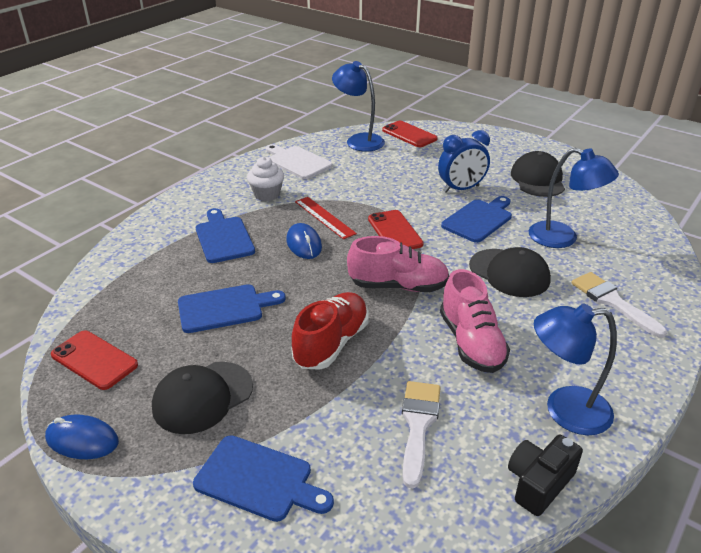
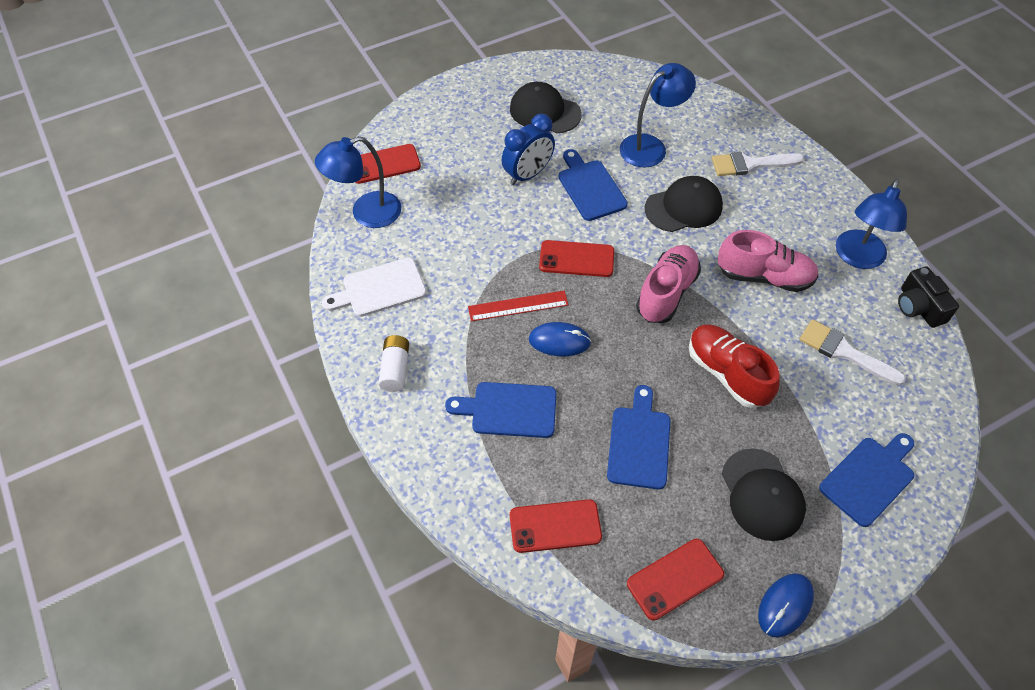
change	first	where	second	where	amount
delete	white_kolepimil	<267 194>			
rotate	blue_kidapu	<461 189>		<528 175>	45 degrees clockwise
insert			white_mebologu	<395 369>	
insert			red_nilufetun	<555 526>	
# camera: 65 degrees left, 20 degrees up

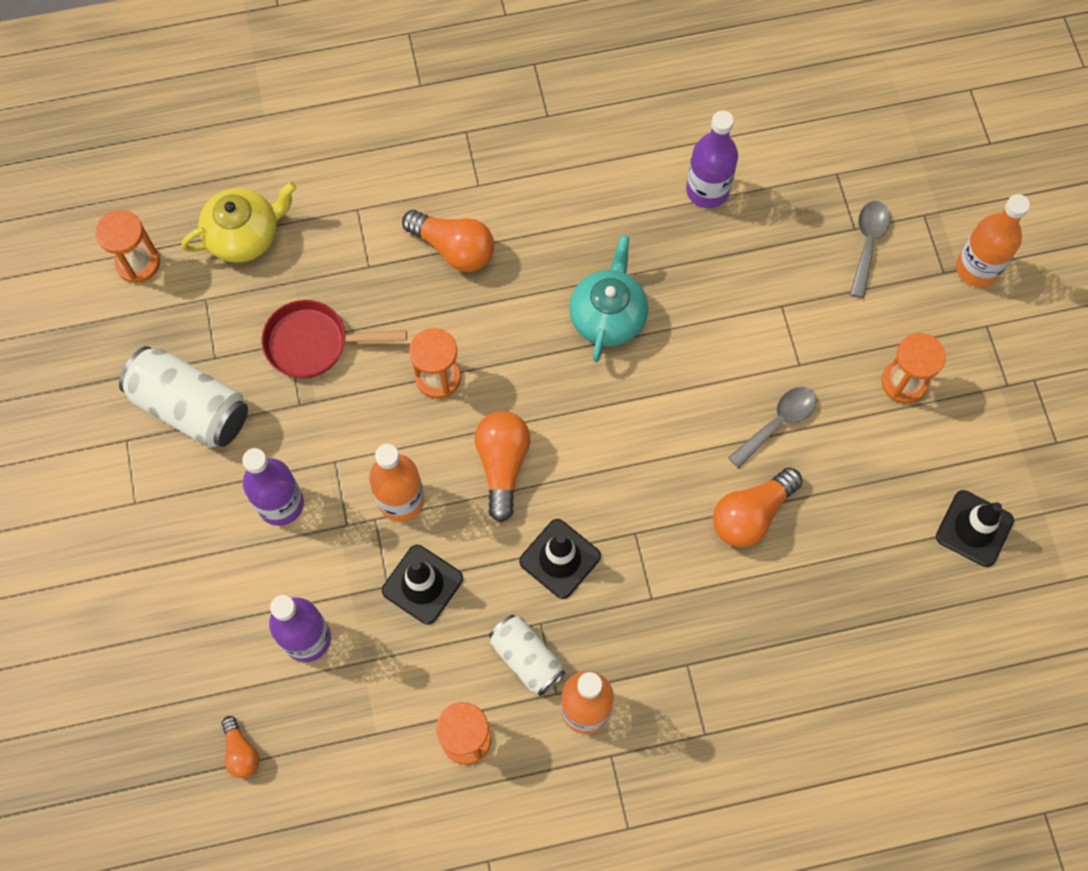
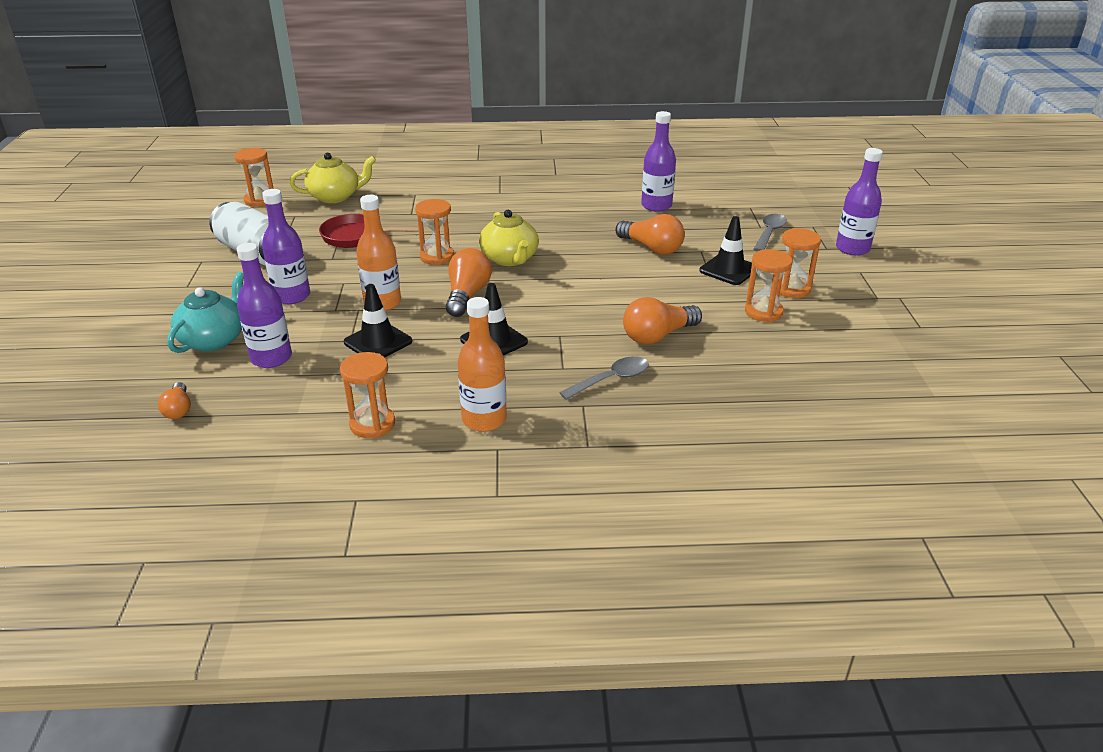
change	first	where	second	where	amount
move	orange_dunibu	<453 249>		<651 248>	
delete	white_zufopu	<526 658>			
move	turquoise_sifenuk	<608 316>		<214 339>	
move	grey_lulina	<777 423>		<611 379>	
move	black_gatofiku	<974 528>		<728 270>	
recolor	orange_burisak	<977 268>	purple_burisak	<852 249>	
insert			yellow_sifenuk	<510 259>	
insert			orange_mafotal	<763 312>	
# camera: 10 degrees right, 35 degrees down

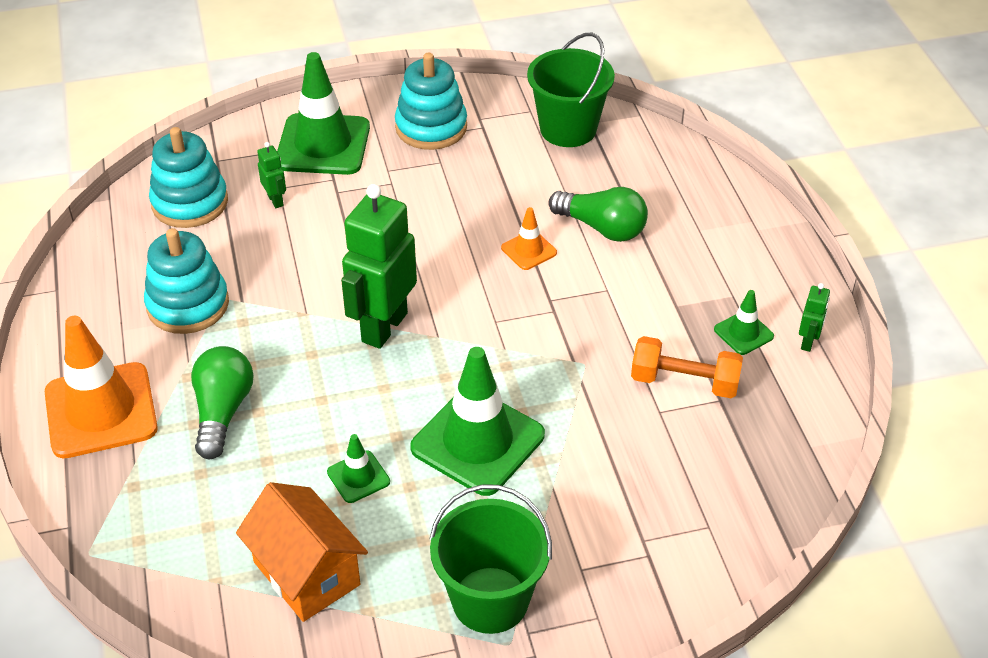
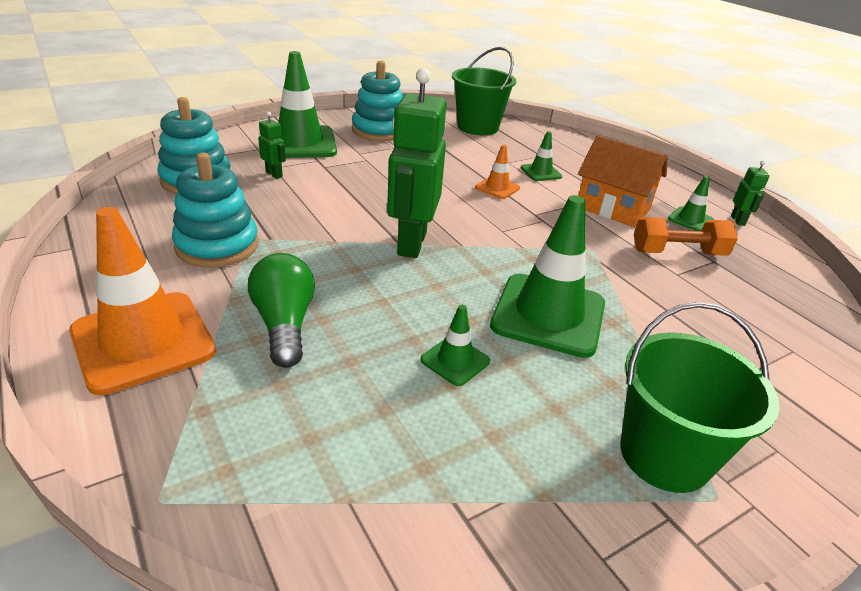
change	first	where	second	where	amount
move	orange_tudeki	<306 573>		<612 208>	
replace	green_dunibu	<602 228>	green_gatofiku	<541 172>	
# camera: 20 degrees left, 10 degrees down

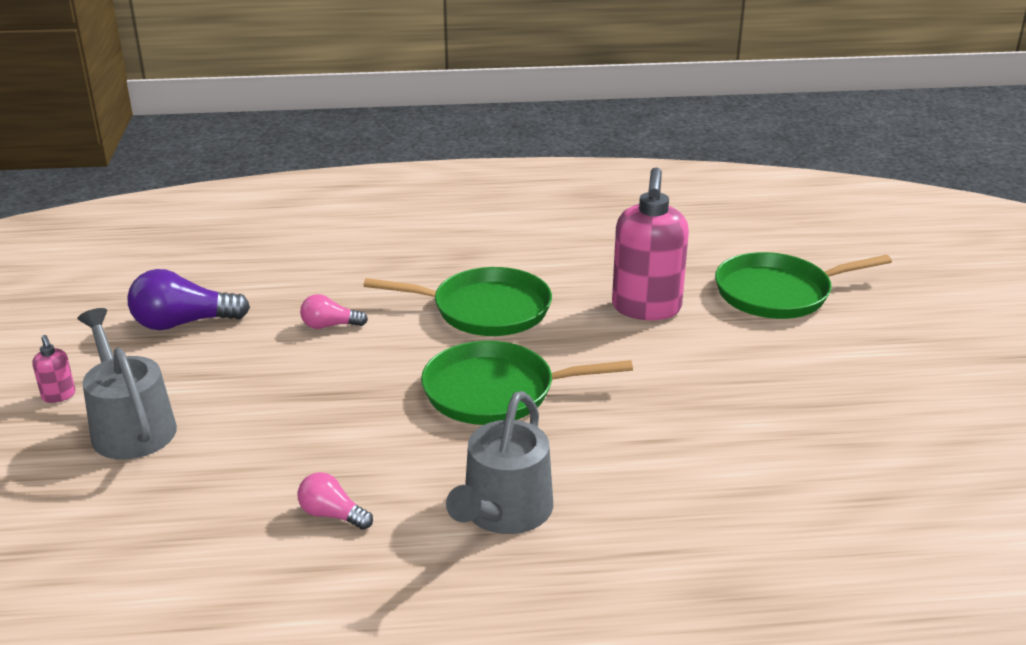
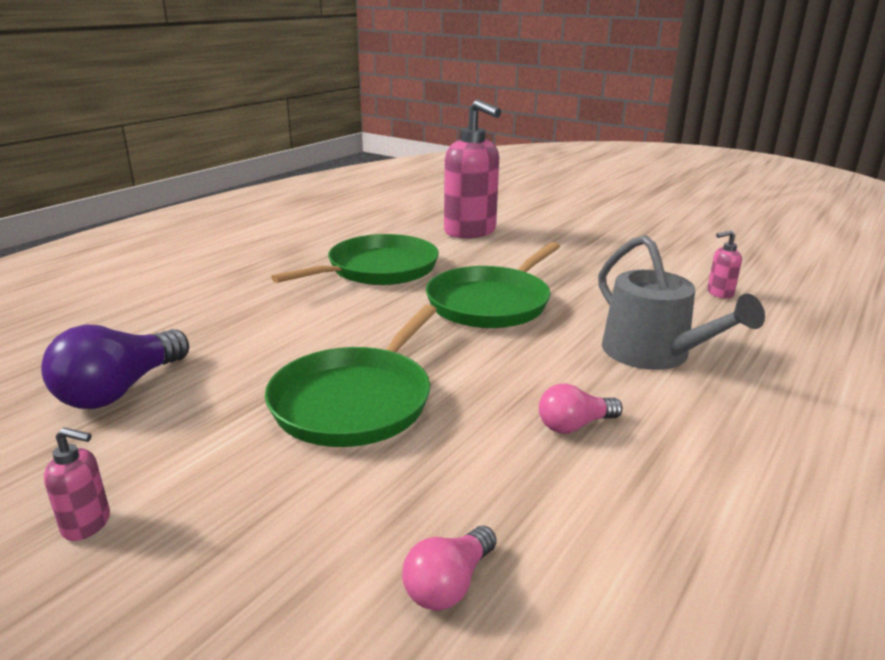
change	first	where	second	where	amount
delete	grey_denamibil	<130 426>			
move	pink_dunibu	<330 326>		<449 584>	
move	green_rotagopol	<778 293>		<356 401>	
insert			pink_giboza	<719 293>	
# camera: 50 degrees left, 5 degrees down

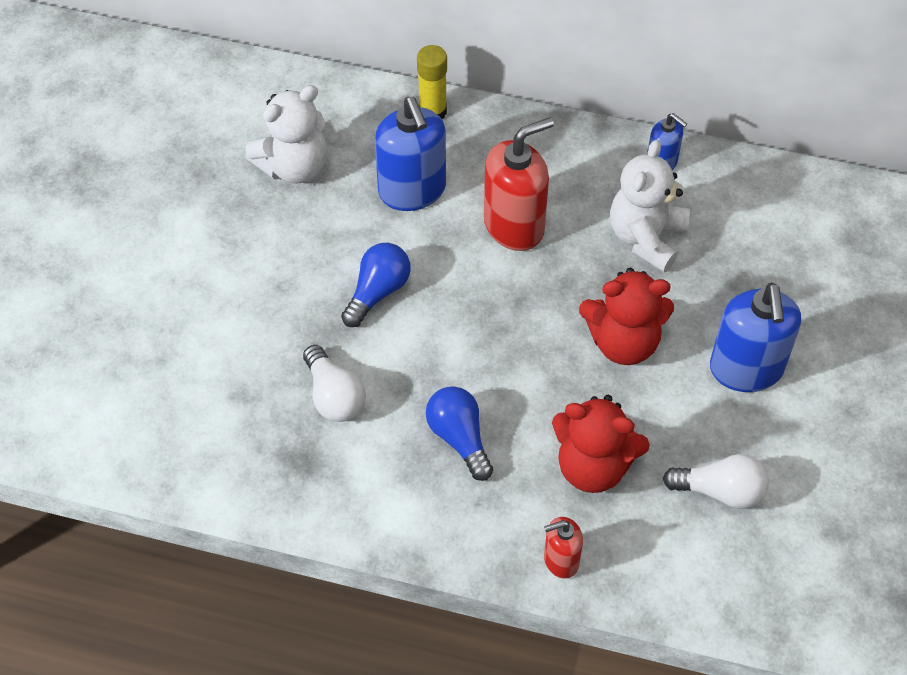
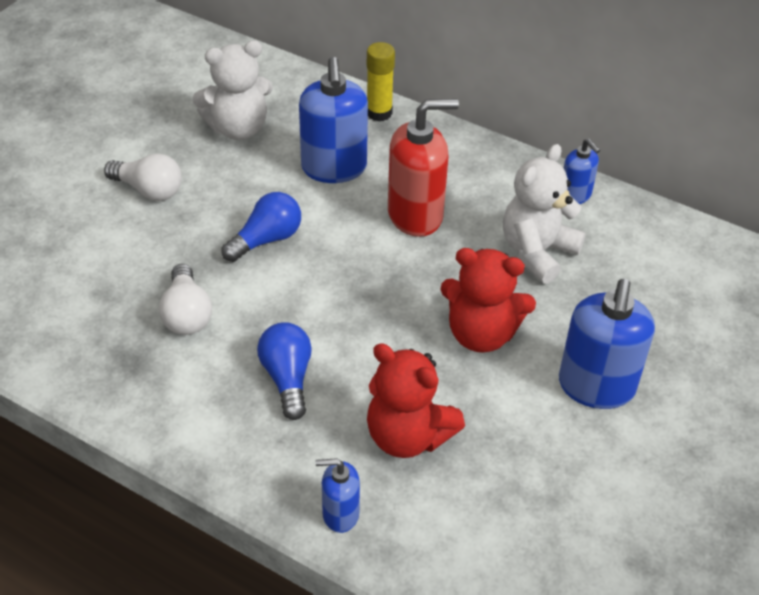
change	first	where	second	where	amount
recolor	red_giboza	<561 560>	blue_giboza	<340 514>	
move	white_dunibu	<720 491>		<149 190>	
# camera: 15 degrees right, 10 degrees down

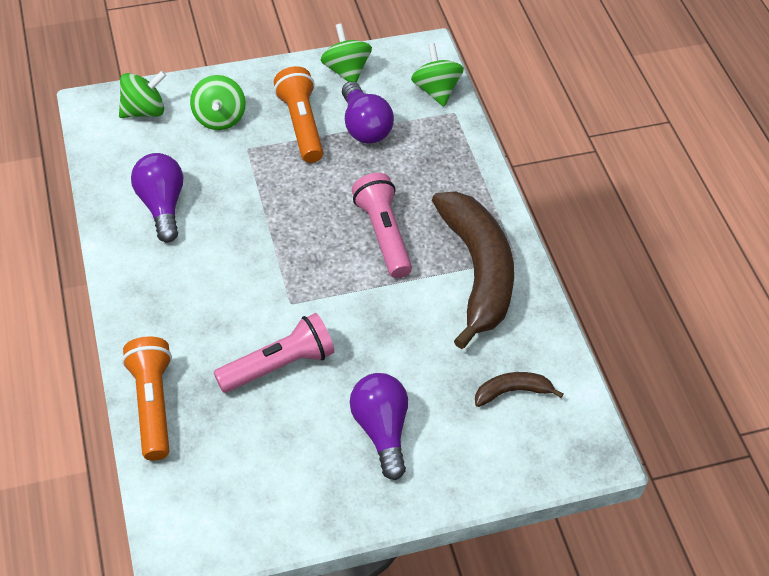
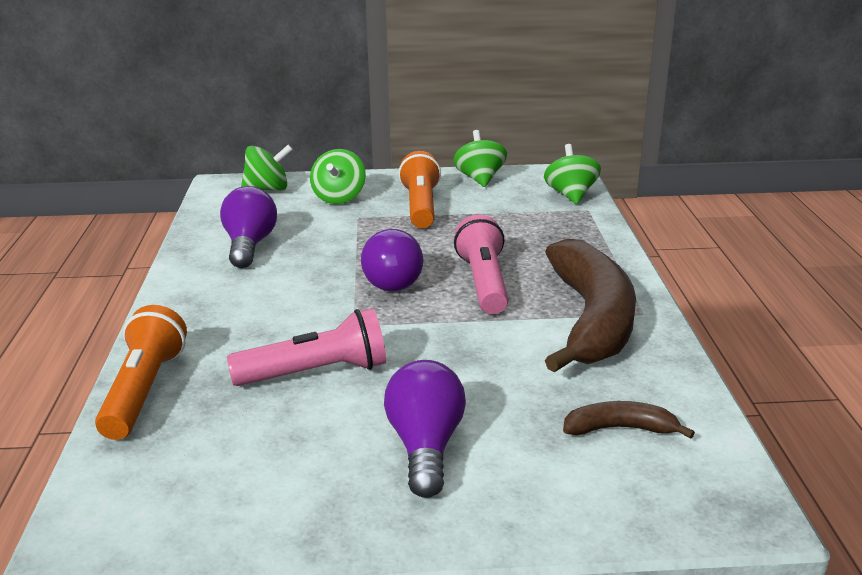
change	first	where	second	where	amount
move	purple_dunibu	<364 126>		<391 279>	
# camera: 15 degrees right, 25 degrees down

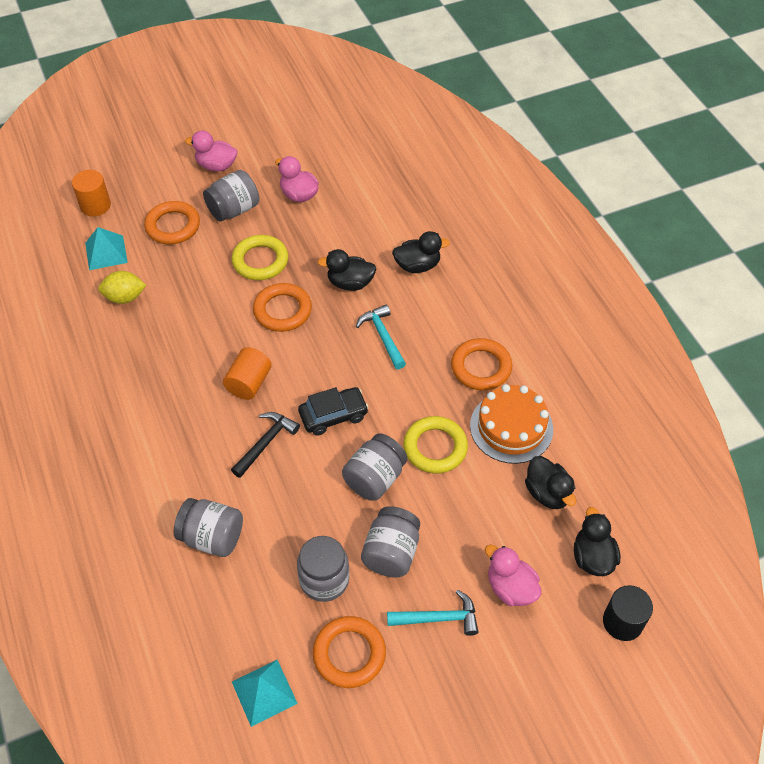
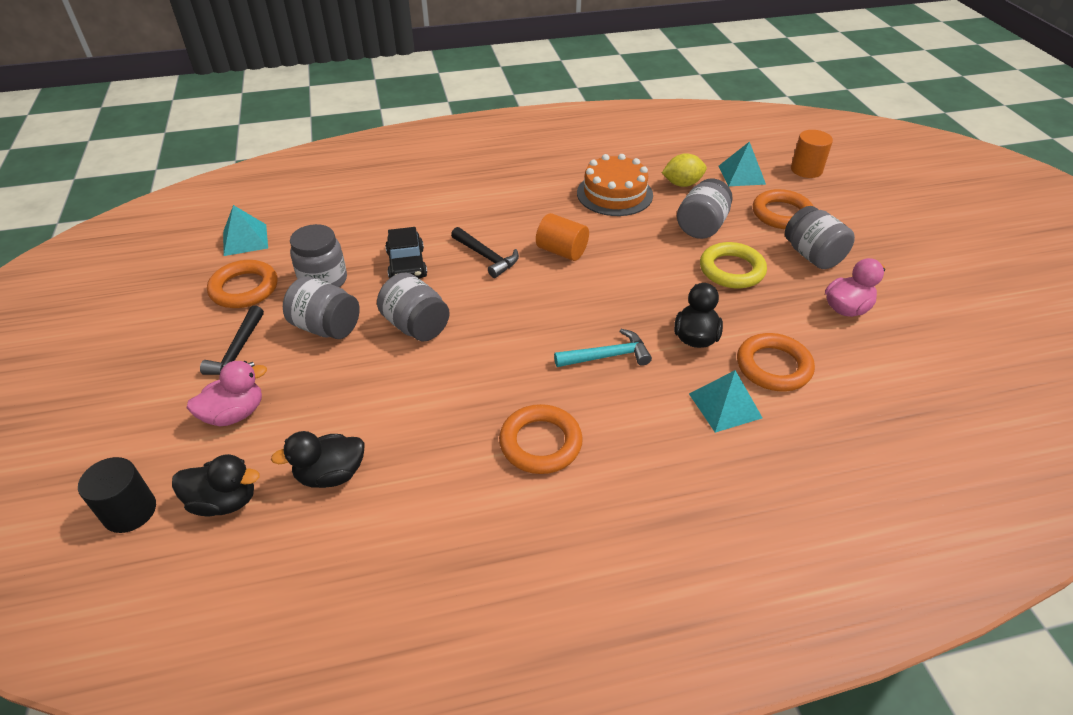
change	first	where	second	where	amount
rotate	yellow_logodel	<125 297>		<682 184>	75 degrees clockwise
move	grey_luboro	<212 537>		<701 226>	
delete	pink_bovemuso	<216 165>			
move	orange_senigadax	<282 310>		<773 366>	
move	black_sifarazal	<333 415>		<407 264>	
recolor	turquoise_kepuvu	<438 618>	black_kepuvu	<238 351>	
replace	black_bovemuso	<417 265>	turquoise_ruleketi	<725 405>	
delete	yellow_senigadax	<435 447>			
move	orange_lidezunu	<511 427>		<614 194>	
# camera: 100 degrees right, 10 degrees down

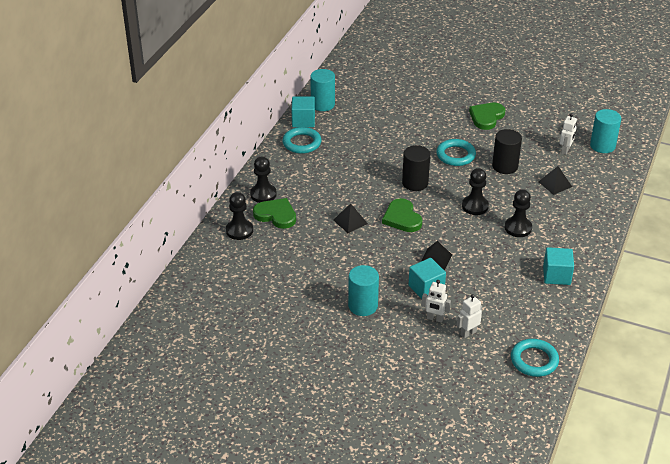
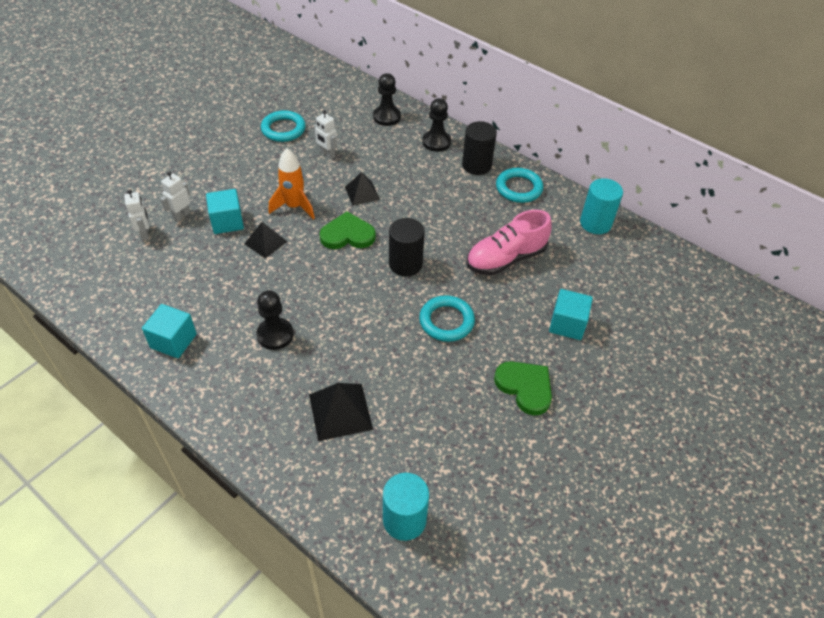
change	first	where	second	where	amount
delete	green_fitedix	<276 215>			
move	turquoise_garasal	<303 121>		<567 324>	
delete	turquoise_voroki	<363 306>			
delete	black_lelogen	<475 206>			
move	black_voroki	<505 166>		<476 165>	
move	turquoise_senigadax	<534 360>		<283 129>	
resize	black_ruleketi	<555 184>		<340 411>	x1.51
move	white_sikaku	<565 150>		<327 154>	
insert			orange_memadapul	<294 207>	
insert			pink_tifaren	<506 258>	
# camera: 105 degrees right, 10 degrees up

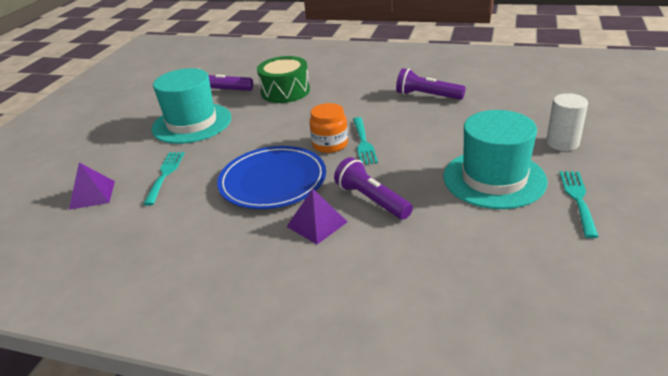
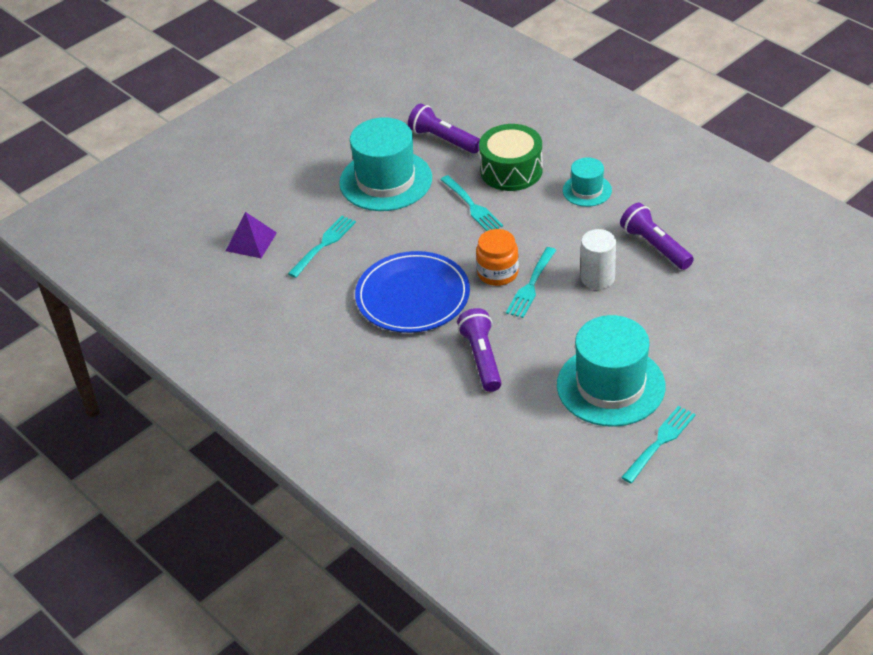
change	first	where	second	where	amount
delete	purple_ruleketi	<317 224>			
move	white_voroki	<562 143>		<597 278>	
insert			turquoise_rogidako	<472 206>	
insert			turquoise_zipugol	<587 190>	
# camera: 30 degrees right, 10 degrees up

